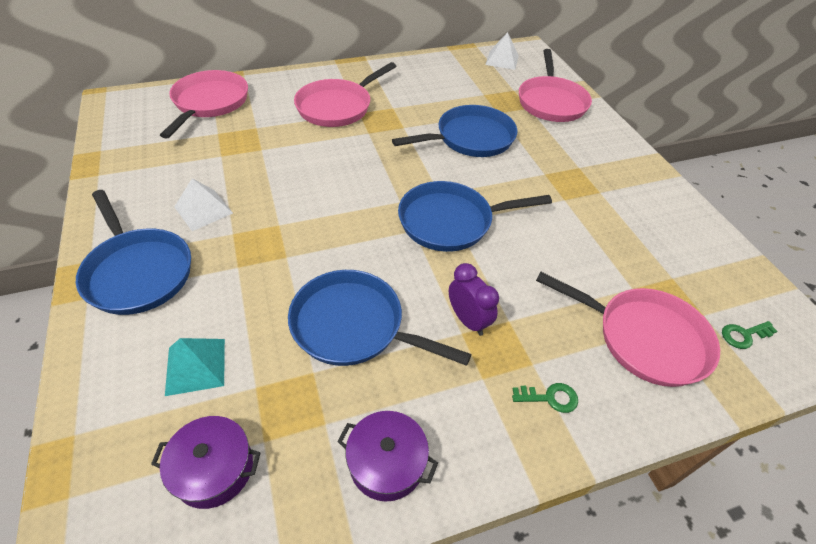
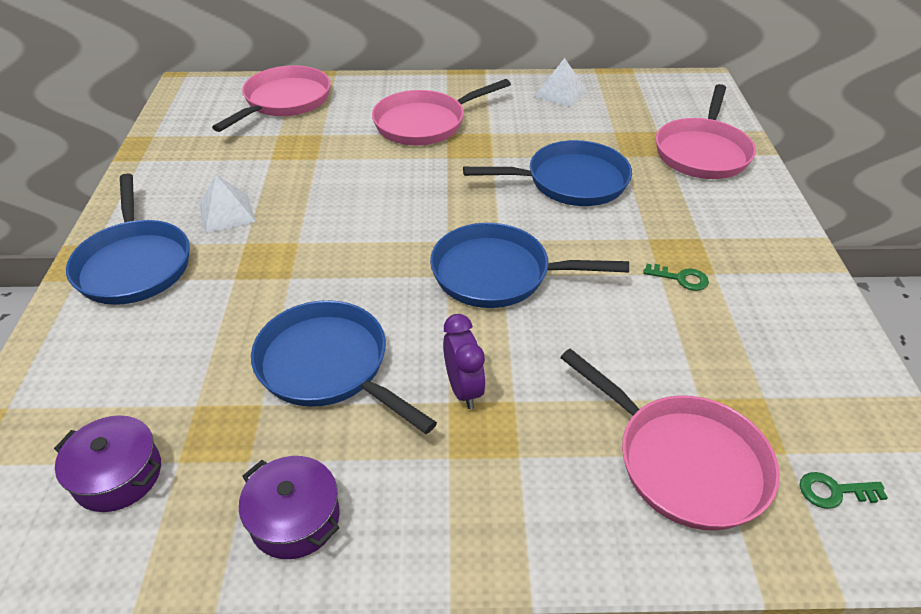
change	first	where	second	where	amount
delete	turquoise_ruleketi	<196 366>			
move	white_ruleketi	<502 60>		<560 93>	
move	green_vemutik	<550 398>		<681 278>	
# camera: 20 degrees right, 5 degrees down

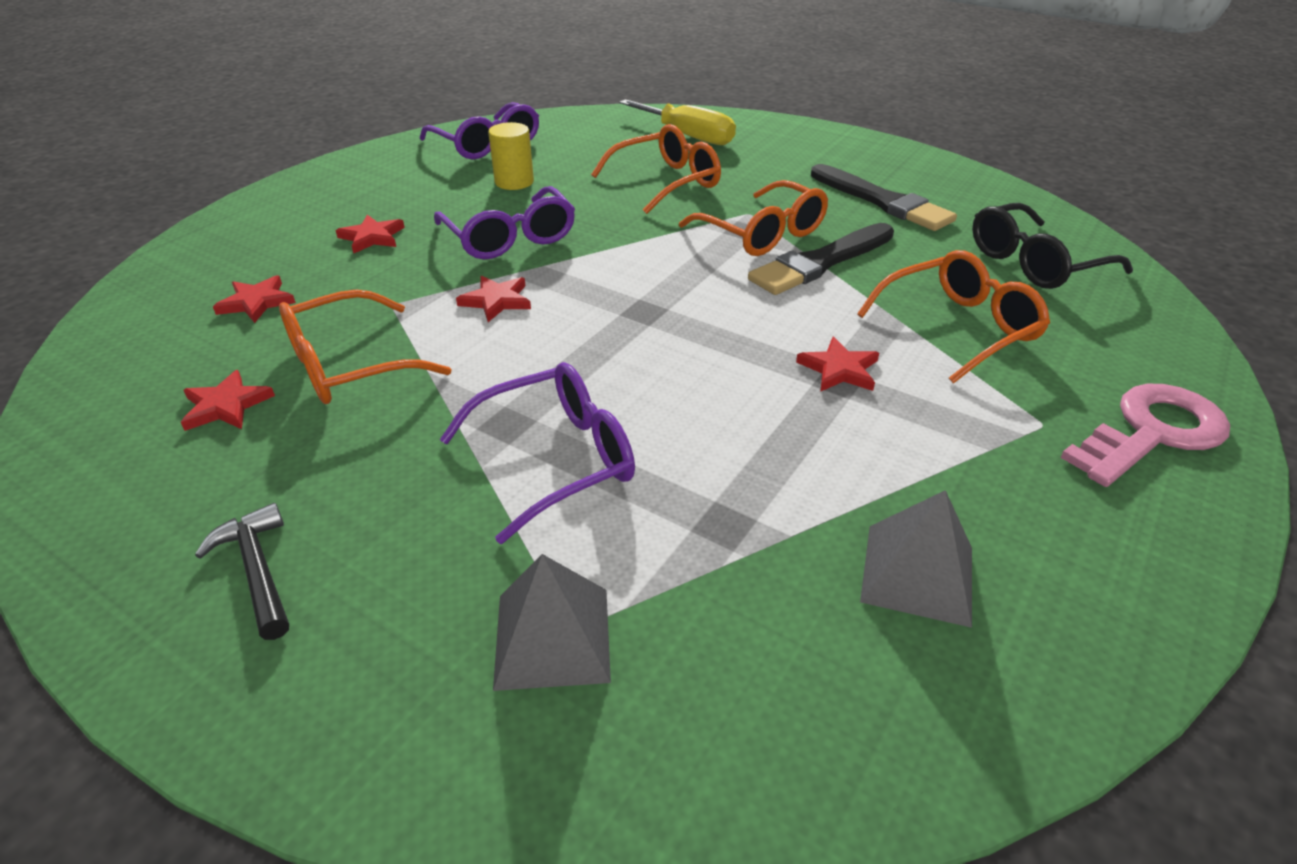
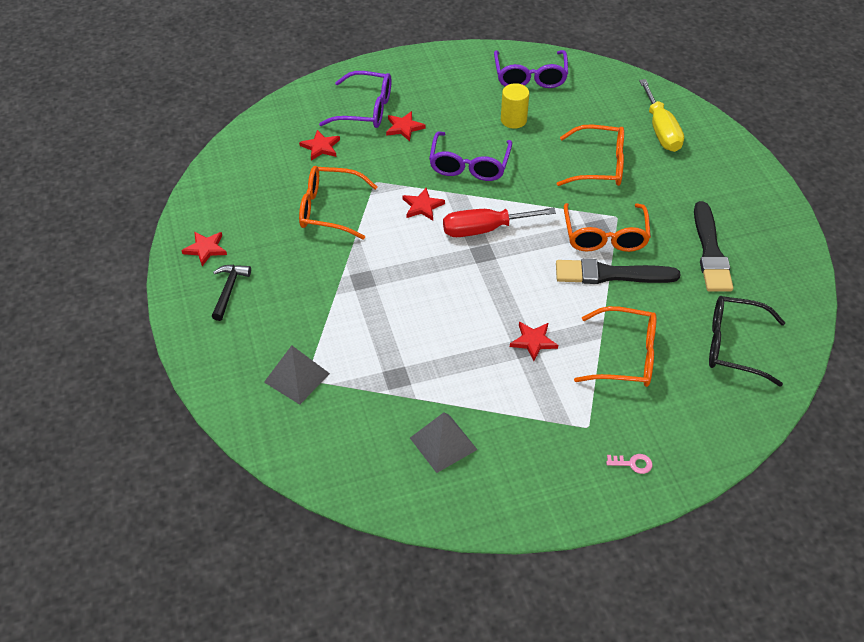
change	first	where	second	where	amount
move	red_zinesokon	<226 406>		<205 249>	
move	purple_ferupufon	<557 459>		<366 109>	
resize	pink_vemutik	<1152 433>		<632 463>	x0.40
insert			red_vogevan	<484 229>	
# camera: 40 degrees right, 10 degrees up

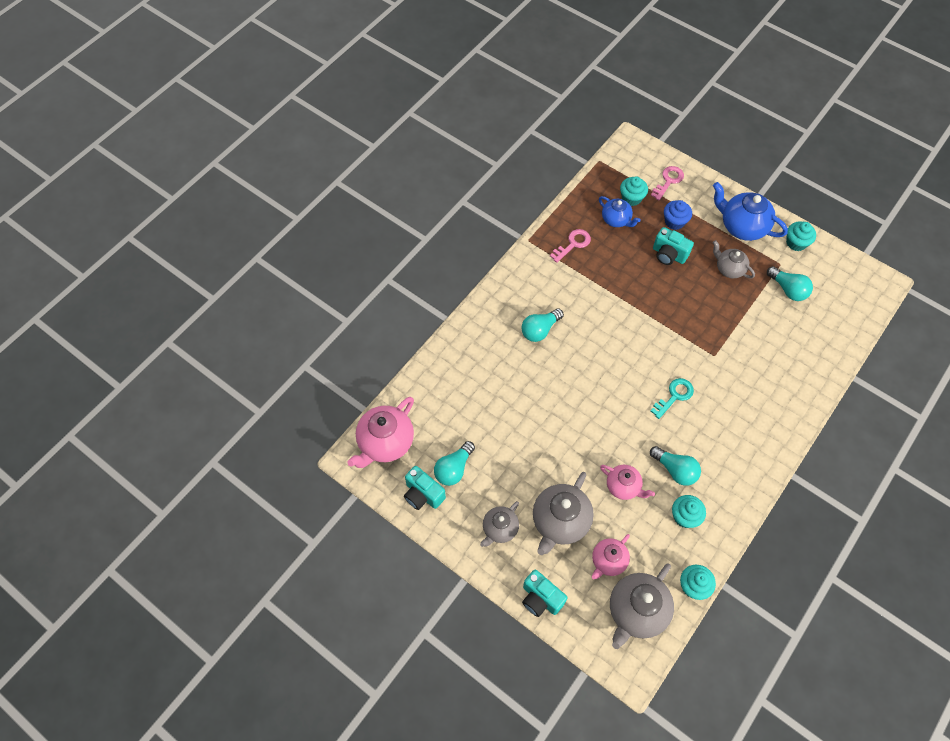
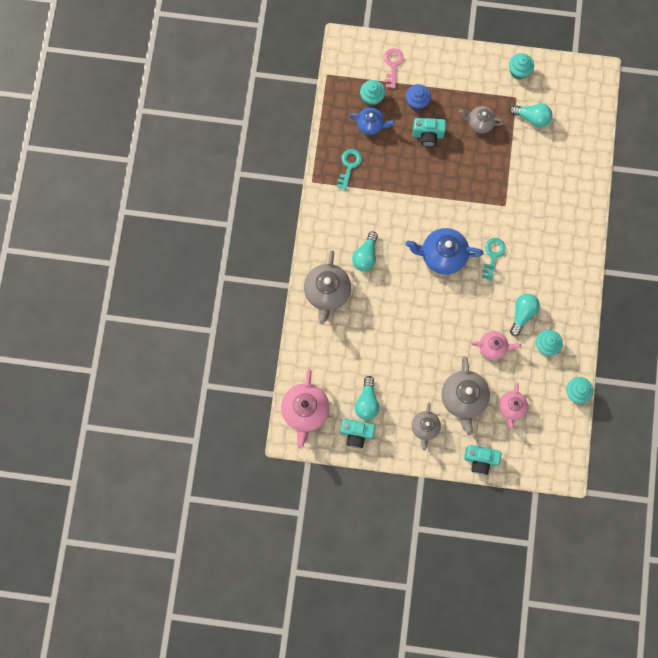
change	first	where	second	where	amount
recolor	pink_vemutik	<573 244>	turquoise_vemutik	<349 166>	
move	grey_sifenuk	<636 611>		<327 292>	
rotate	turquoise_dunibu	<675 470>		<522 314>	75 degrees counterclockwise
move	blue_sifenuk	<742 226>		<442 255>	
# camera: 30 degrees left, 15 degrees up

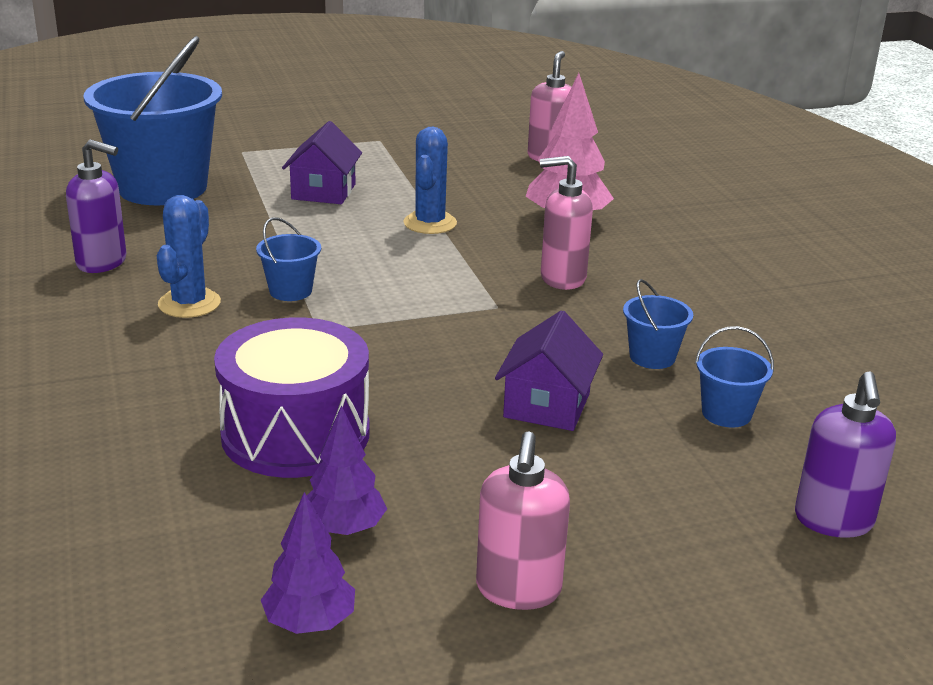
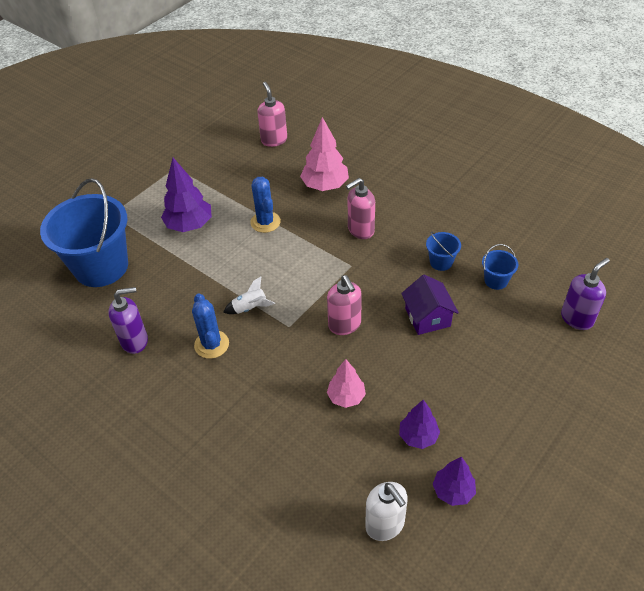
change	first	where	second	where	amount
replace	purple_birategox	<295 433>	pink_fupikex	<346 397>	
replace	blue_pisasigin	<290 291>	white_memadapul	<250 308>	
replace	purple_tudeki	<323 192>	purple_fupikex	<189 225>	
move	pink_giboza	<518 590>		<345 325>	
rotate	purple_giboza	<833 521>		<577 318>	105 degrees counterclockwise
insert			white_giboza	<385 525>	
# camera: 30 degrees left, 20 degrees up

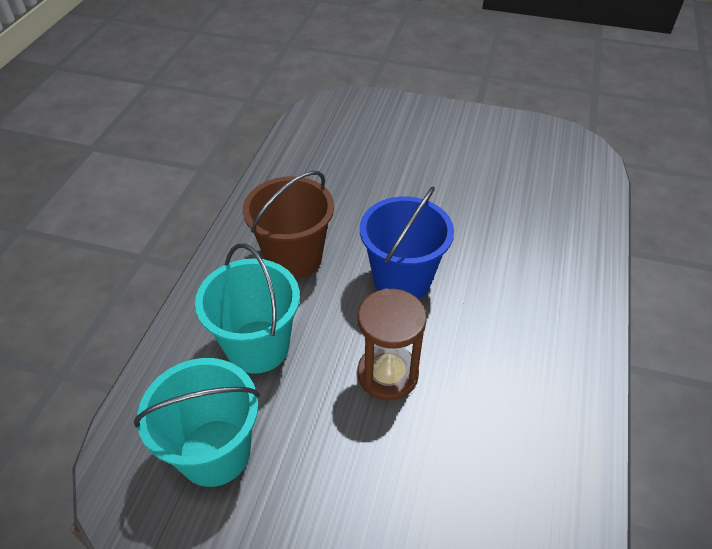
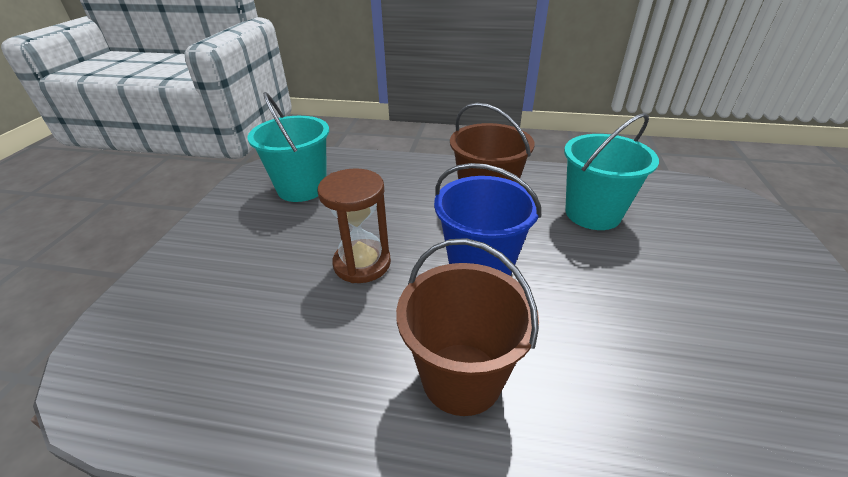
change	first	where	second	where	amount
move	turquoise_pisasigin	<258 346>		<592 213>	
insert			brown_pisasigin	<461 378>	
# camera: 85 degrees right, 10 degrees down

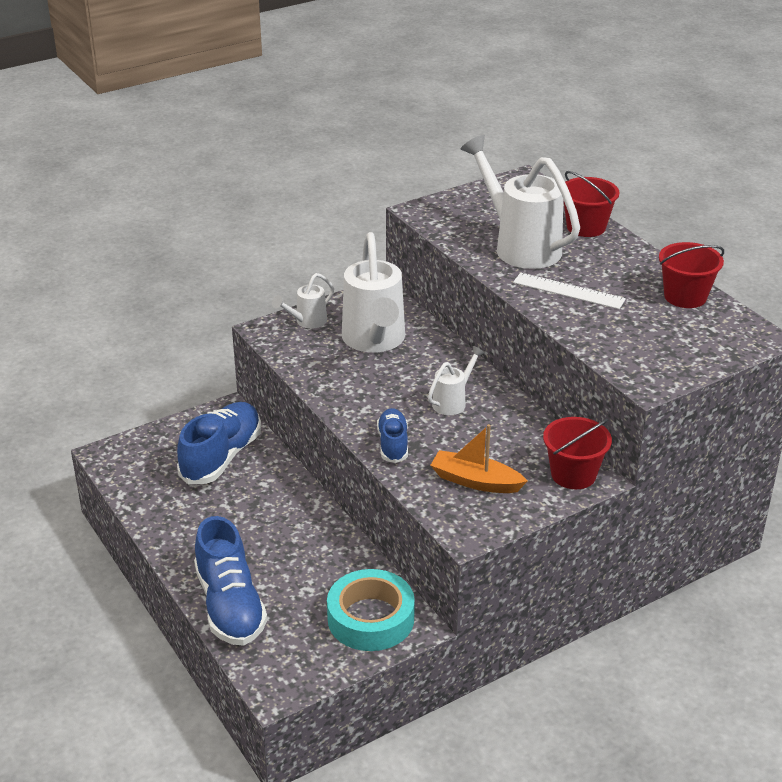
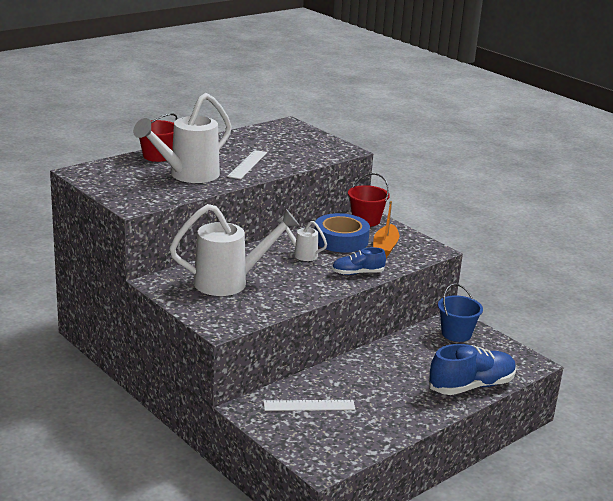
change	first	where	second	where	amount
replace	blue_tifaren	<221 457>	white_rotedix	<309 405>	
delete	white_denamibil	<306 322>			
replace	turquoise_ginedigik	<370 618>	blue_pisasigin	<456 334>	
delete	red_pisasigin	<685 296>			
insert			blue_ginedigik	<341 240>	
# camera: 100 degrees left, 10 degrees down

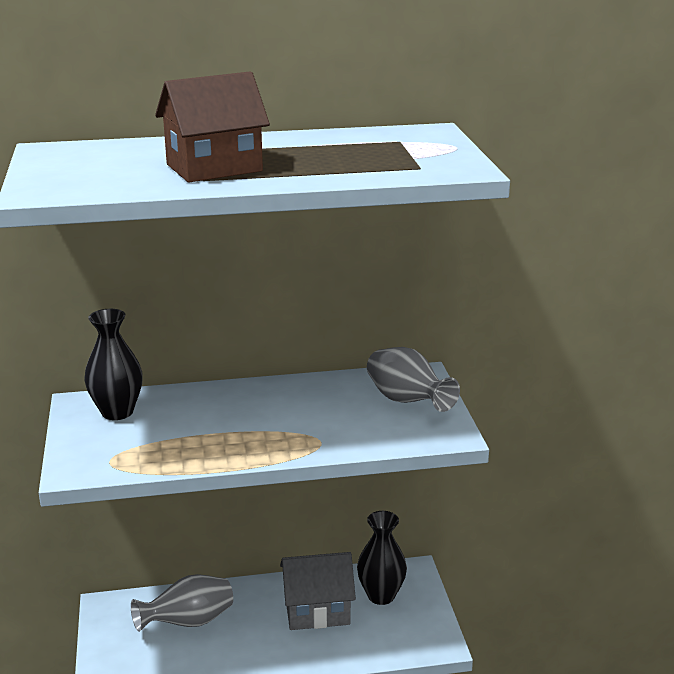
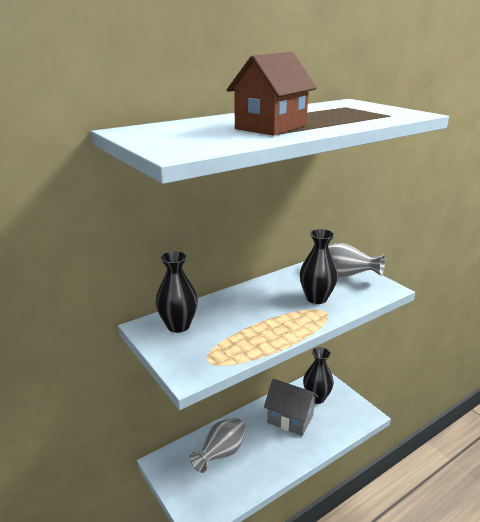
change	first	where	second	where	amount
rotate	grey_tudeki	<317 611>		<290 419>	60 degrees clockwise
insert			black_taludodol	<316 298>	
# camera: 25 degrees left, 0 degrees up

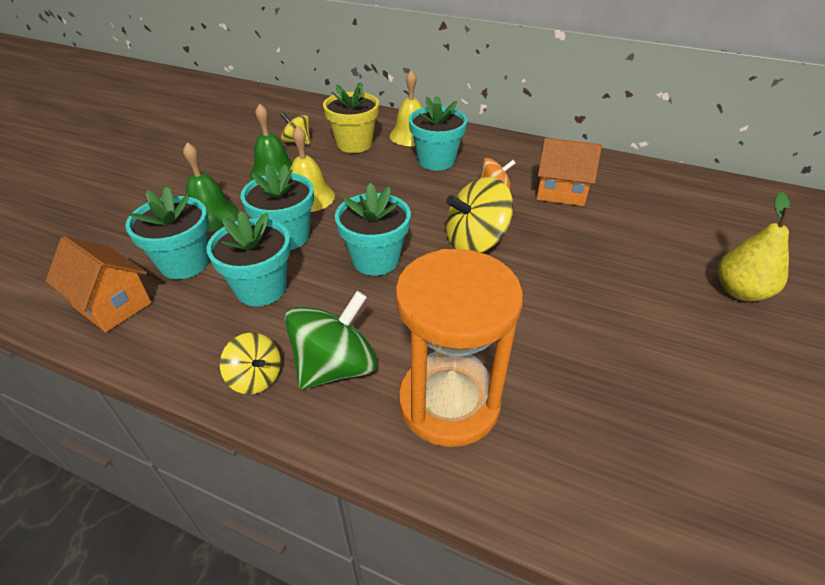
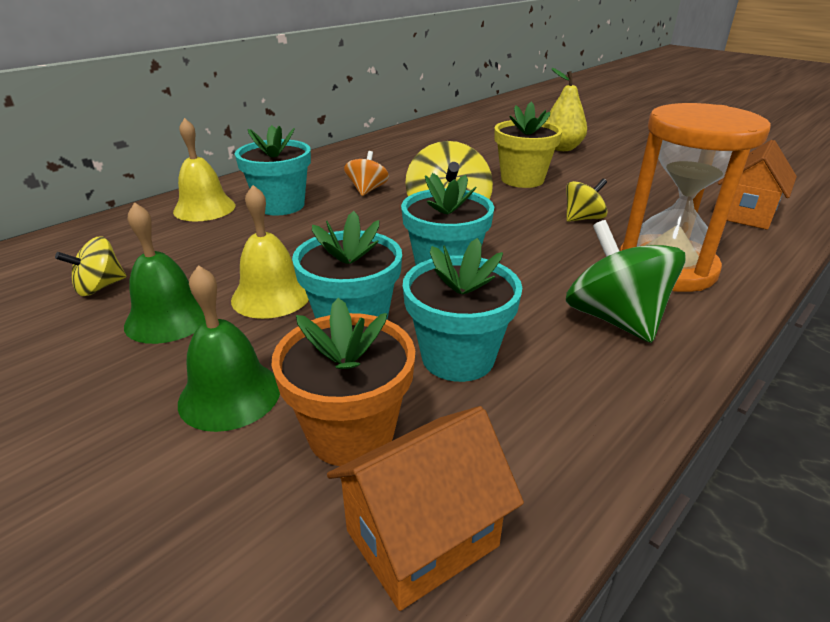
change	first	where	second	where	amount
recolor	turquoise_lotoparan	<185 263>	orange_lotoparan	<351 433>	
move	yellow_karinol	<256 377>		<582 218>	
move	yellow_lotoparan	<354 144>		<522 179>	
move	orange_tudeki	<561 192>		<745 214>	
# camera: 70 degrees left, 10 degrees down

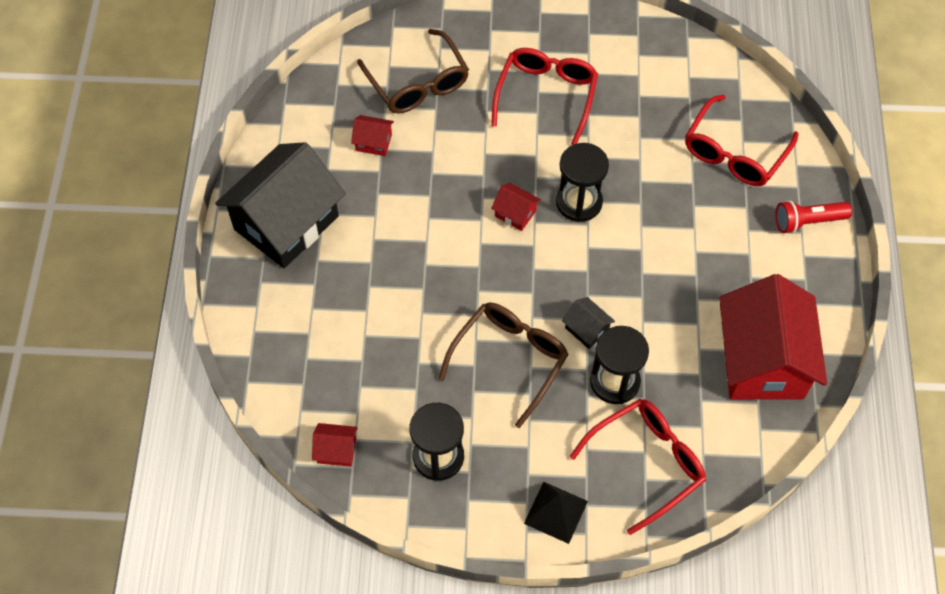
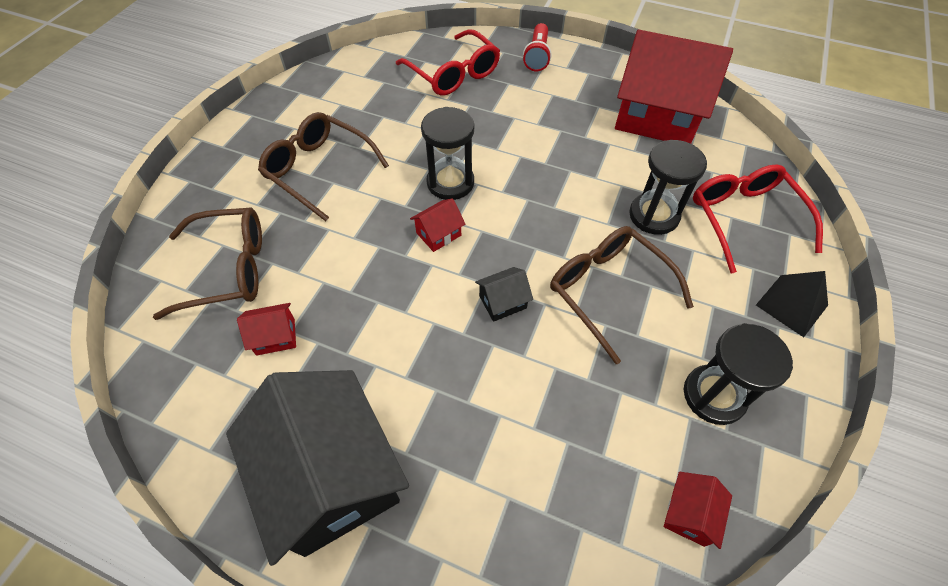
change	first	where	second	where	amount
rotate	red_tudeki	<373 142>		<275 336>	45 degrees clockwise
recolor	red_ferupufon	<546 96>	brown_ferupufon	<319 170>	
move	black_tudeki	<587 329>		<502 302>	
# camera: 70 degrees left, 5 degrees down

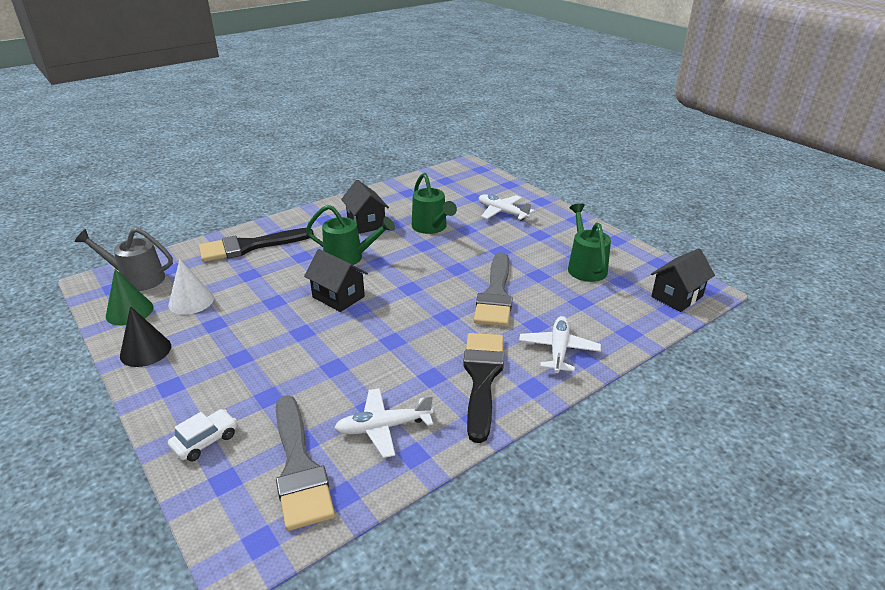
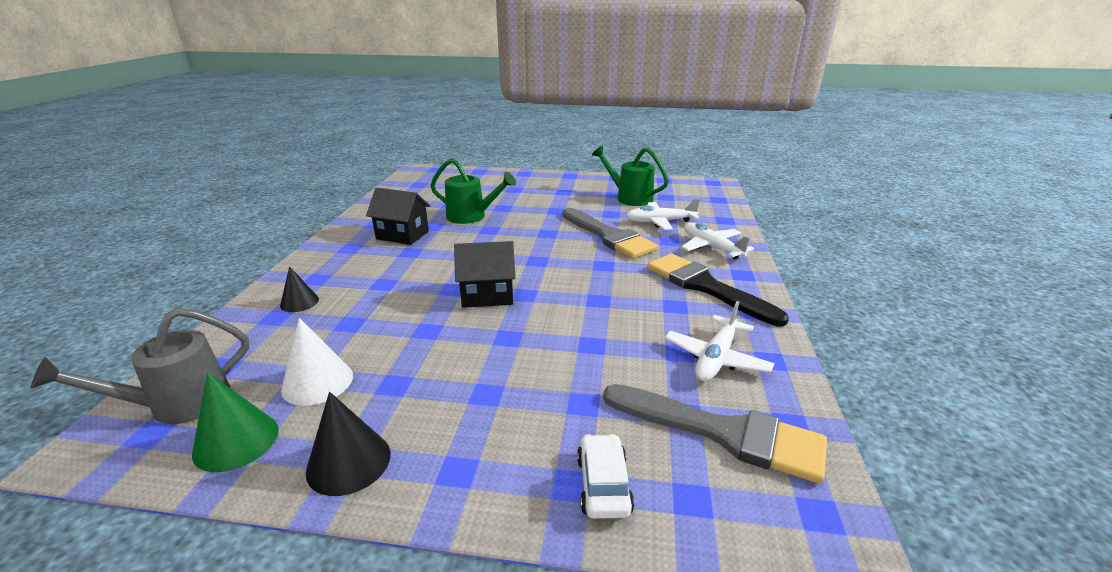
change	first	where	second	where	amount
replace	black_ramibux	<249 246>	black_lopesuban	<299 302>	
delete	green_denamibil	<349 258>			
move	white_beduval	<502 212>		<660 222>	
delete	black_tudeki	<677 296>			
# camera: 45 degrees left, 5 degrees down

